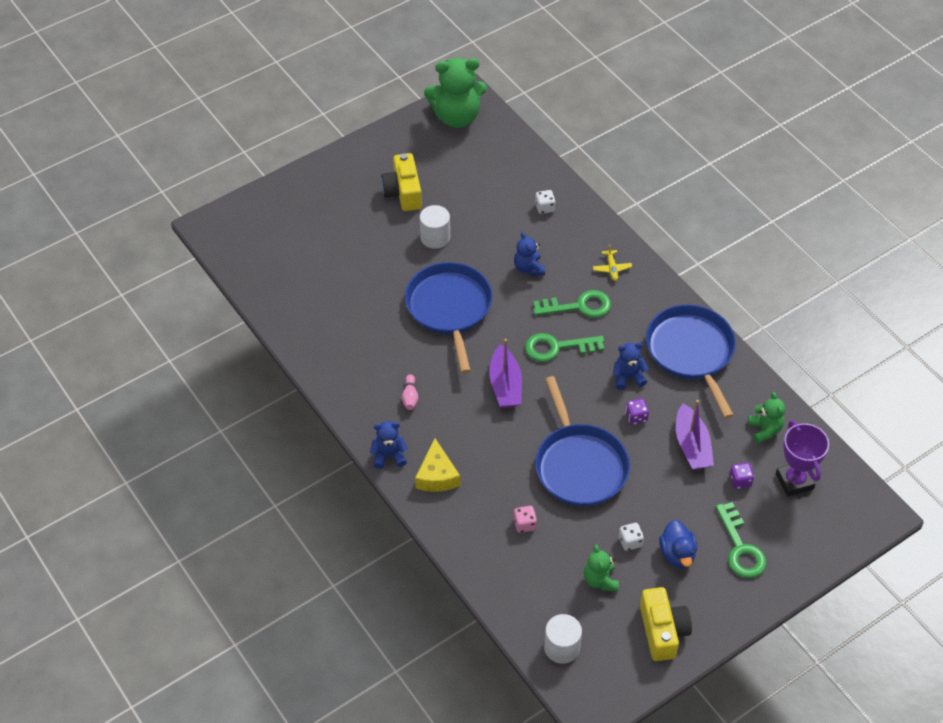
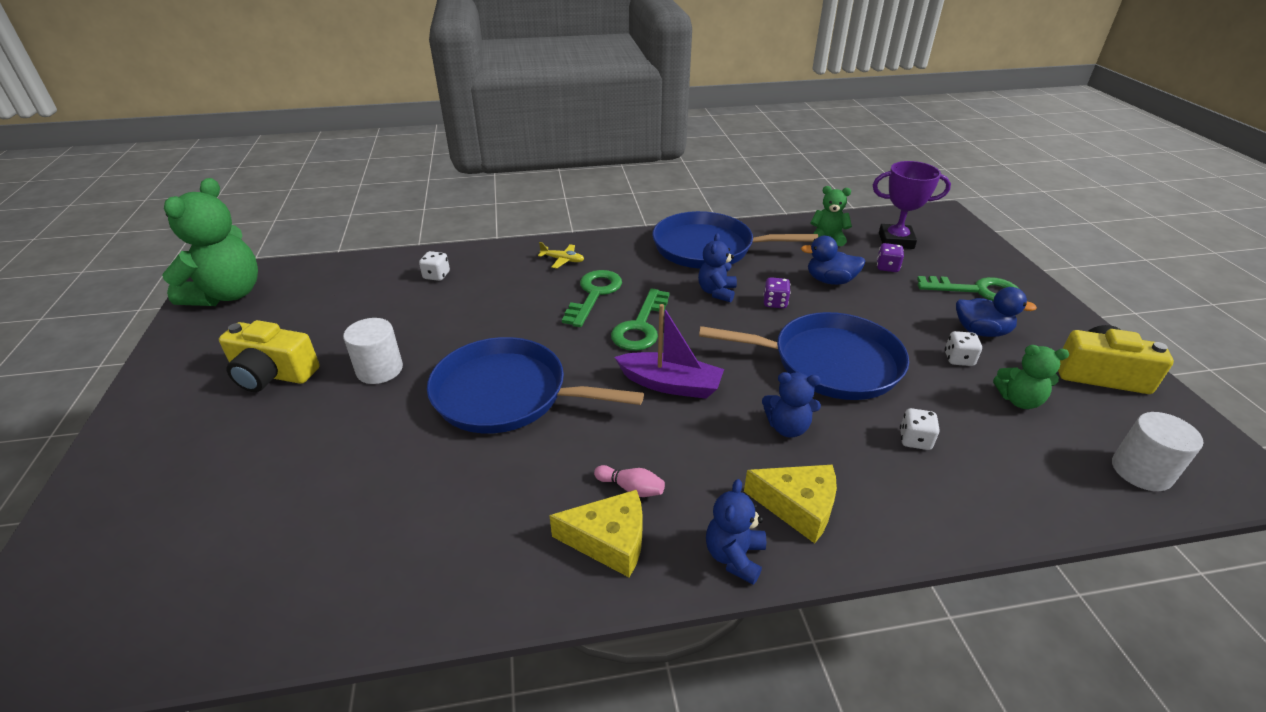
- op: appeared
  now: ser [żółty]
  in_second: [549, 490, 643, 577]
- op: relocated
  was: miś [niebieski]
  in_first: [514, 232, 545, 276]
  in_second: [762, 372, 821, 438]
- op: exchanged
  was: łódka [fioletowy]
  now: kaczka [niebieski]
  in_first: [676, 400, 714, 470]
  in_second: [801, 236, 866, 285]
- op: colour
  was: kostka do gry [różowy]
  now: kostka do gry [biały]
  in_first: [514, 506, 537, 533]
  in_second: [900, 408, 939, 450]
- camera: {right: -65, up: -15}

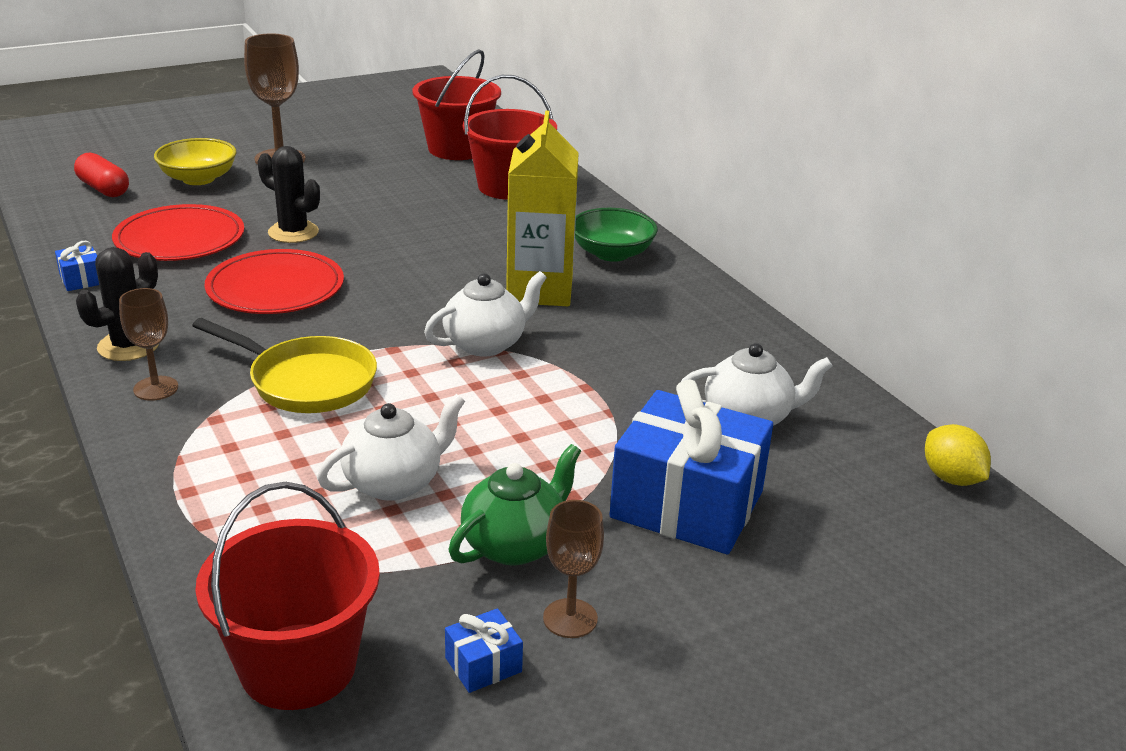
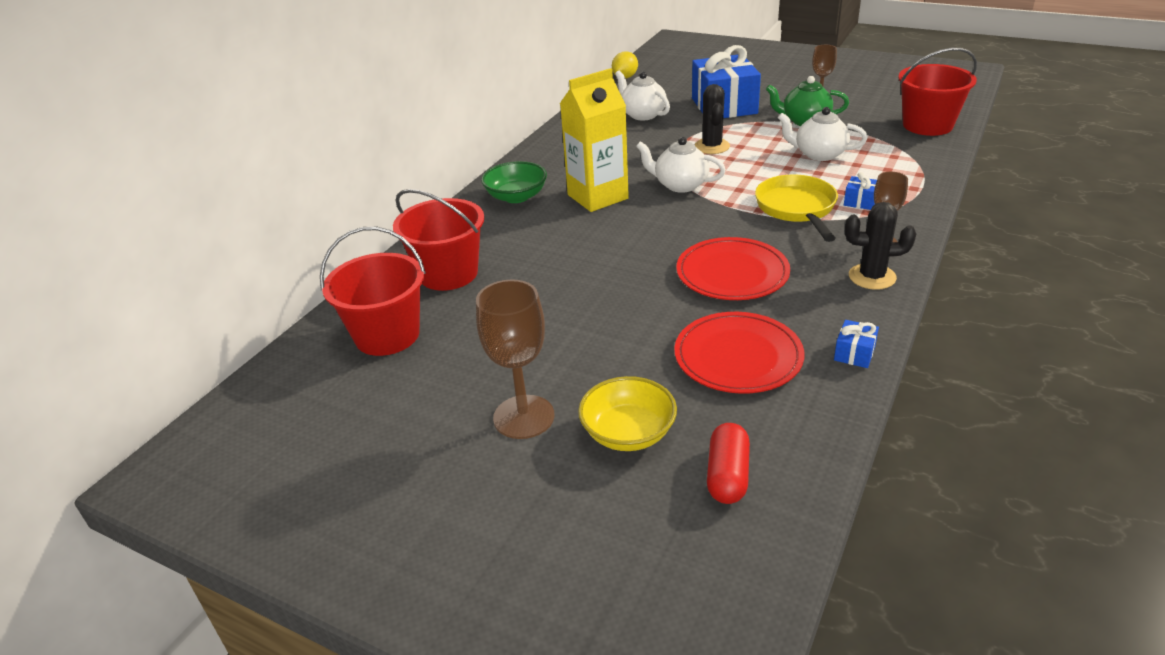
- op: relocated
  was: kaktus [czarny]
  in_first: [258, 146, 320, 243]
  in_second: [695, 84, 730, 154]
- op: relocated
  was: prezent [niebieski]
  in_first: [445, 608, 523, 693]
  in_second: [844, 172, 877, 210]
- camera: {right: -120, up: 5}

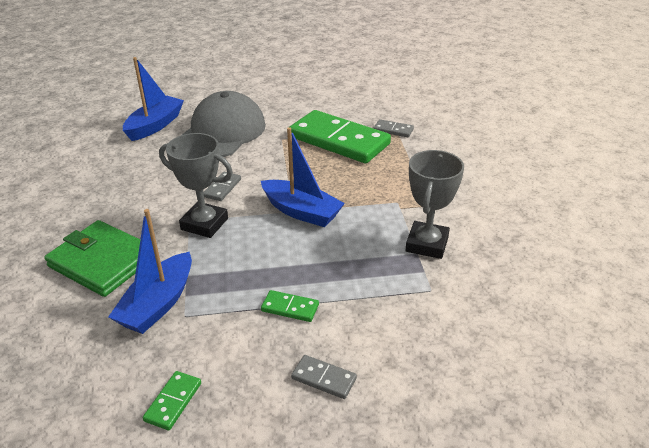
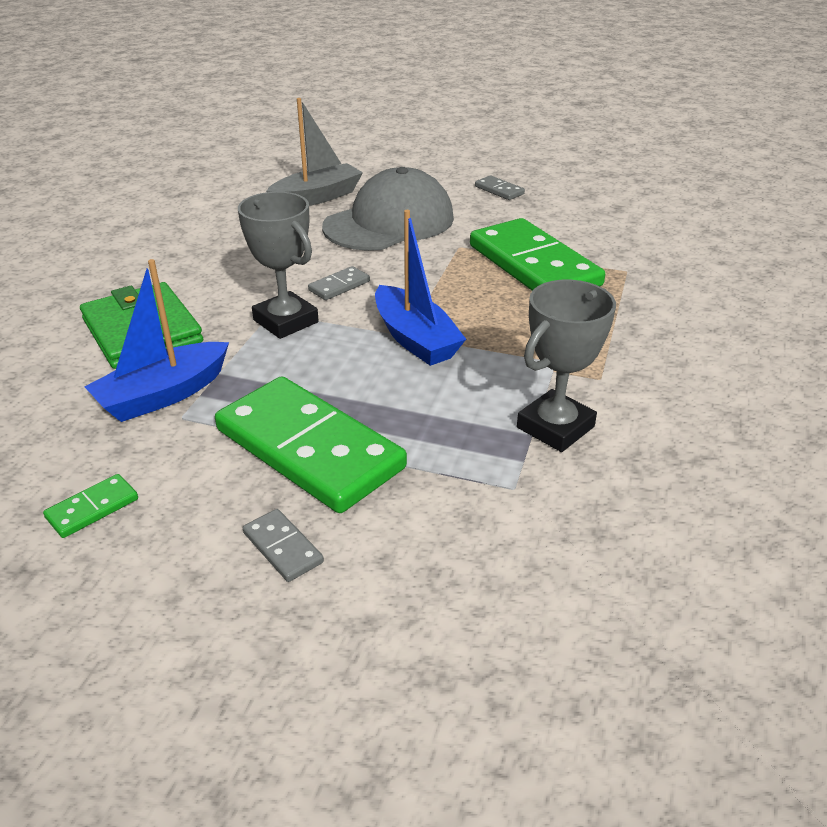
- op: relocated
  was: kostka domina [szary]
  in_first: [374, 119, 414, 137]
  in_second: [475, 175, 525, 200]
- op: colour
  was: łódka [niebieski]
  now: łódka [szary]
  in_first: [123, 57, 184, 141]
  in_second: [266, 98, 363, 206]
- op: size
  was: kostka domina [zielony]
  in_first: [261, 290, 319, 322]
  in_second: [215, 376, 407, 513]
  ratio: 2.48
- camera: {right: 25, up: 0}

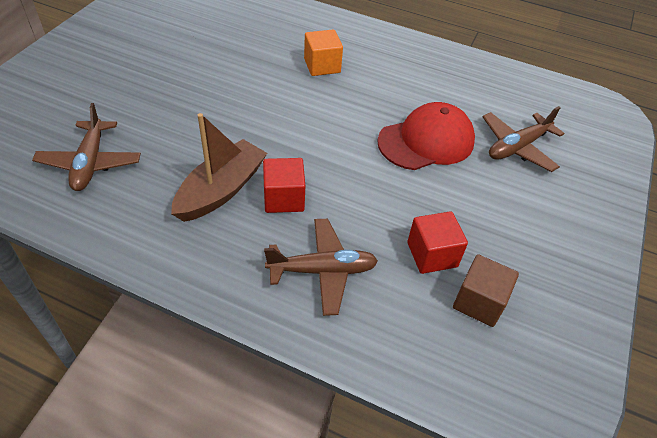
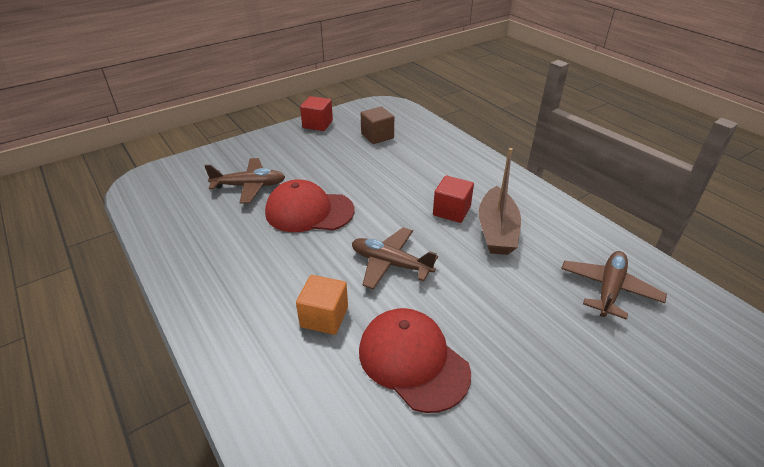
- op: appeared
  now: czapka [czerwony]
  in_second: [359, 308, 471, 413]
- op: relocated
  was: samolot [brązowy]
  in_first: [264, 219, 378, 316]
  in_second: [352, 227, 438, 290]
- op: relocated
  was: sześcian [czerwony]
  in_first: [407, 211, 468, 274]
  in_second: [300, 96, 333, 131]
- op: spun
  was: łódka [brązowy]
  in_first: [171, 113, 267, 222]
  in_second: [479, 148, 521, 255]
  clockwise: -60
- camera: {right: -145, up: -10}

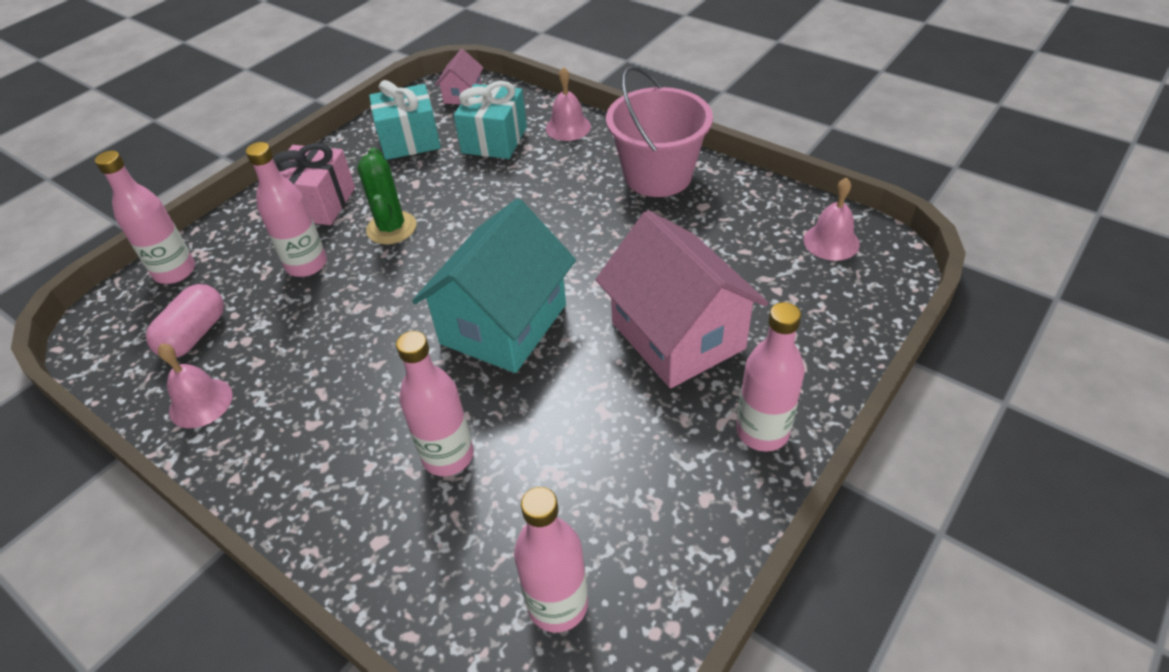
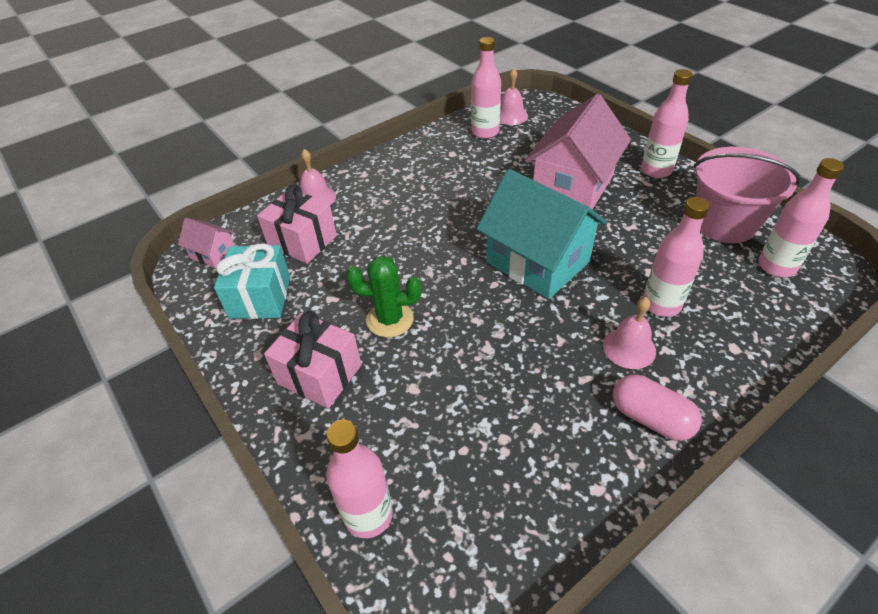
- op: relocated
  was: kapsułka [różowy]
  in_first: [146, 284, 224, 358]
  in_second: [613, 374, 702, 441]
- op: relocated
  was: dzwonek [różowy]
  in_first: [158, 344, 232, 428]
  in_second: [603, 297, 656, 369]
- op: relocated
  was: butelka [różowy]
  in_first: [246, 142, 327, 277]
  in_second: [471, 37, 501, 139]
- op: relocated
  was: wiadro [różowy]
  in_first: [606, 66, 713, 197]
  in_second: [694, 147, 801, 243]
- op: colour
  was: prezent [turkusowy]
  now: prezent [różowy]
  in_first: [454, 81, 527, 159]
  in_second: [257, 185, 337, 264]
- op: spun
  was: domek [różowy]
  in_first: [596, 210, 768, 388]
  in_second: [525, 94, 631, 210]
  clockwise: -45
- camera: {right: -75, up: 0}

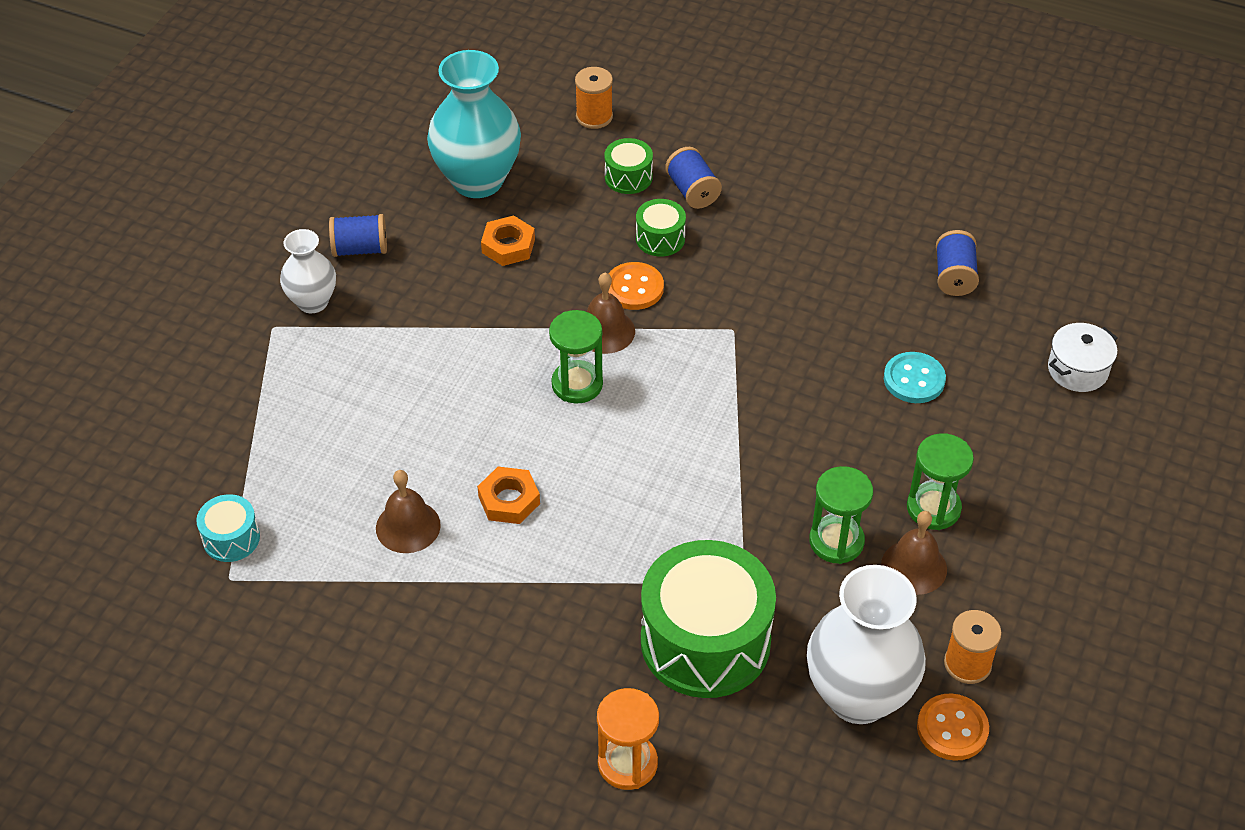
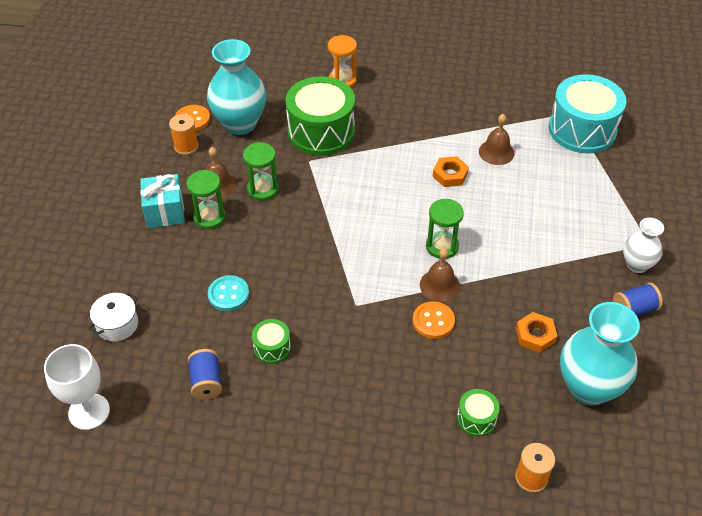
- op: missing
  was: szpulka [niebieski]
  in_first: [665, 147, 722, 209]
- op: appeared
  now: kielich [biały]
  in_second: [44, 344, 110, 430]
- op: appeared
  now: prezent [turkusowy]
  in_second: [140, 174, 185, 228]
- op: relocated
  was: bęben [zielony]
  in_first: [636, 199, 686, 257]
  in_second: [252, 319, 291, 364]
- op: colour
  was: wazon [biały]
  now: wazon [turkusowy]
  in_first: [807, 565, 926, 724]
  in_second: [207, 39, 266, 135]
- op: size
  was: bęben [turkusowy]
  in_first: [196, 494, 260, 562]
  in_second: [549, 74, 626, 153]
  ratio: 2.21
- camera: {right: 165, up: 0}

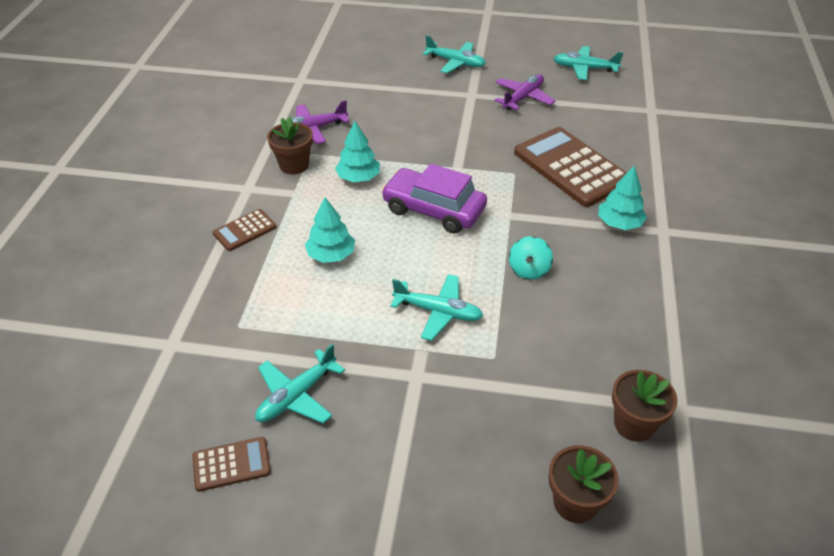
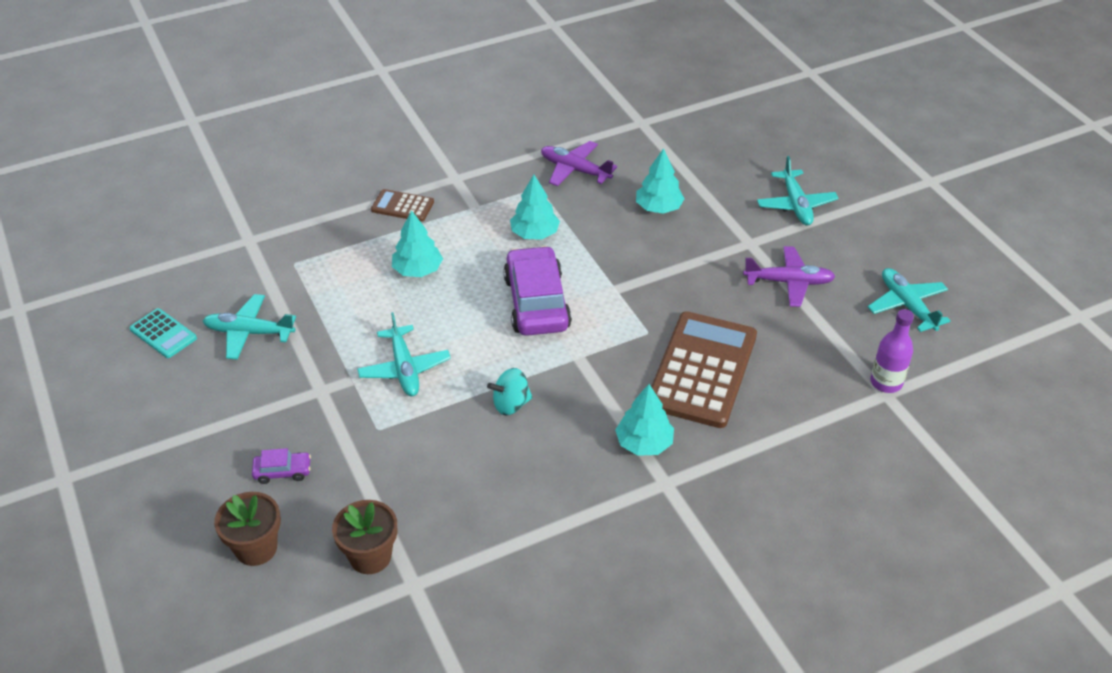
- op: missing
  was: doniczka [brązowy]
  in_first: [267, 117, 313, 174]
- op: appeared
  now: samochód [fioletowy]
  in_second: [252, 448, 311, 484]
- op: appeared
  now: drzewko [turkusowy]
  in_second: [636, 148, 685, 214]
- op: appeared
  now: butelka [fioletowy]
  in_second: [870, 309, 914, 393]
- op: colour
  was: kalkulator [brązowy]
  now: kalkulator [turkusowy]
  in_first: [192, 437, 271, 492]
  in_second: [129, 308, 197, 358]
- camera: {right: 55, up: 0}

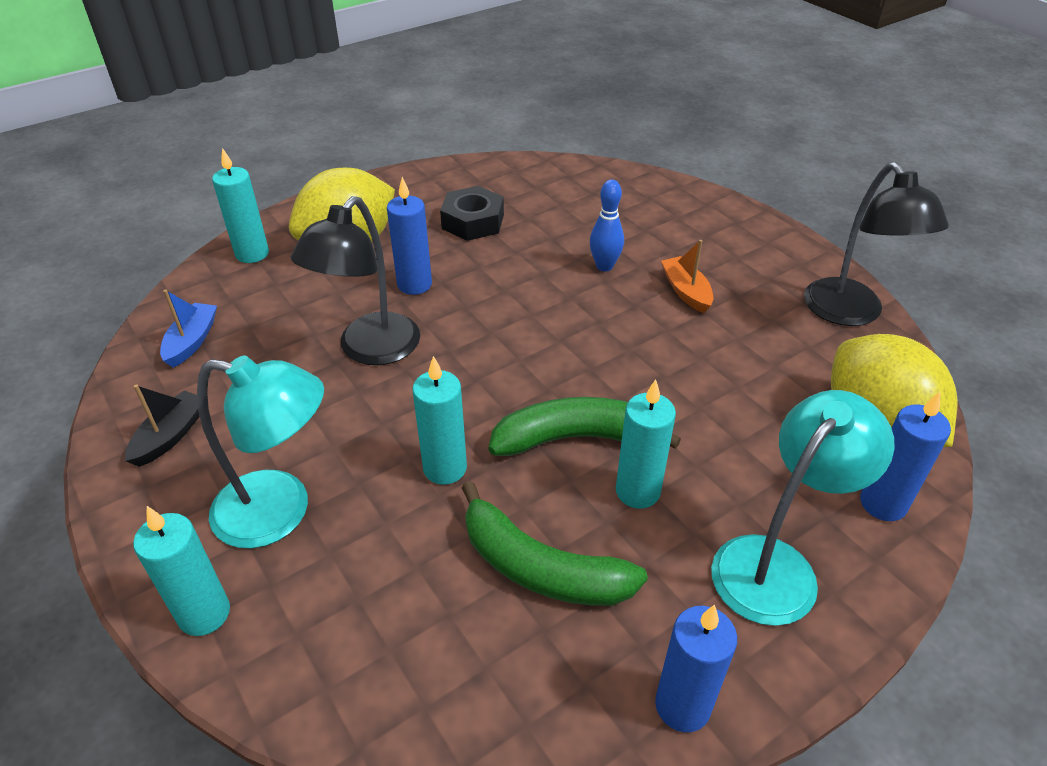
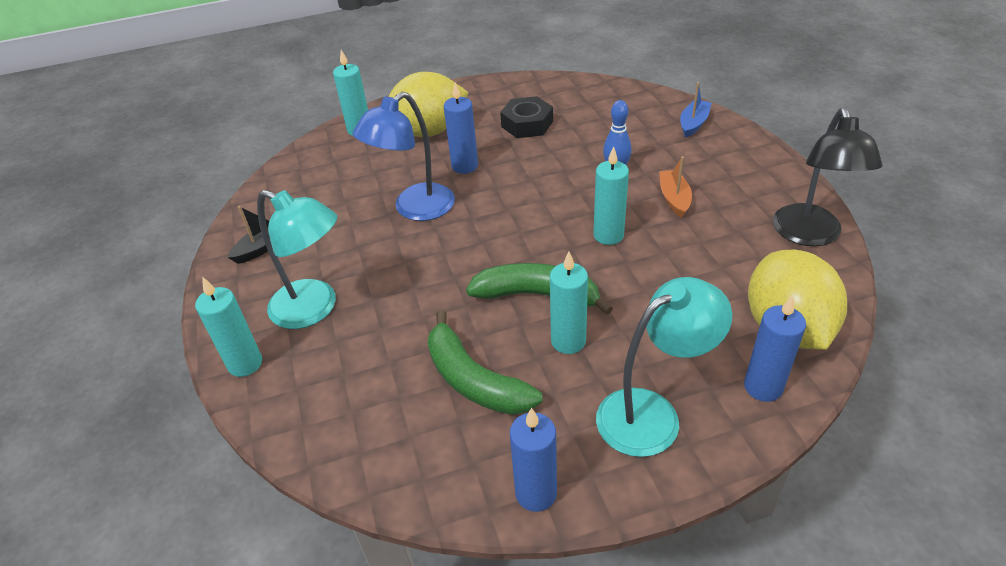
- op: relocated
  was: łódka [niebieski]
  in_first: [160, 290, 217, 368]
  in_second: [680, 82, 712, 138]
- op: relocated
  was: świeca [turkusowy]
  in_first: [412, 356, 467, 485]
  in_second: [593, 146, 629, 245]
- op: colour
  was: lampka [czarny]
  now: lampka [niebieski]
  in_first: [291, 196, 420, 365]
  in_second: [352, 92, 455, 221]
- camera: {right: 20, up: 0}

